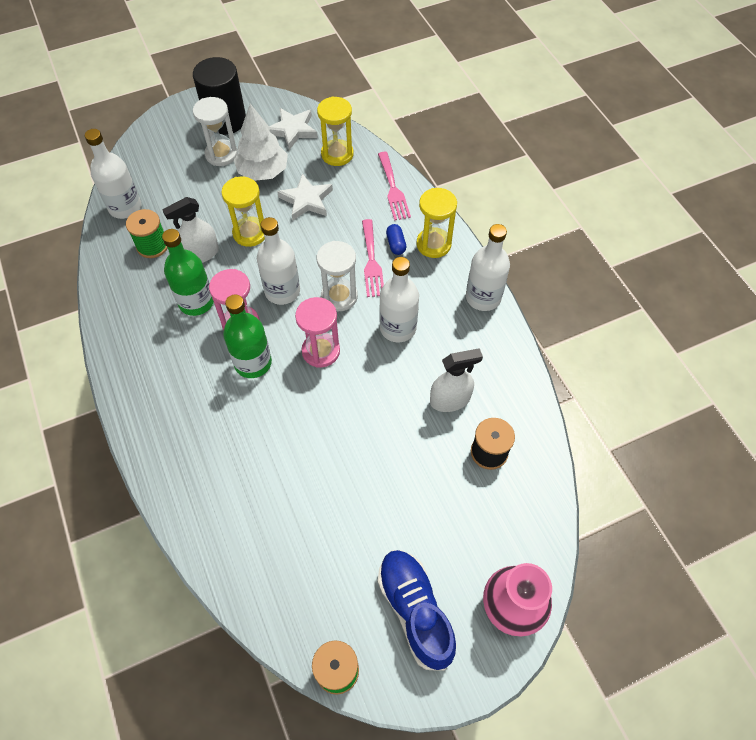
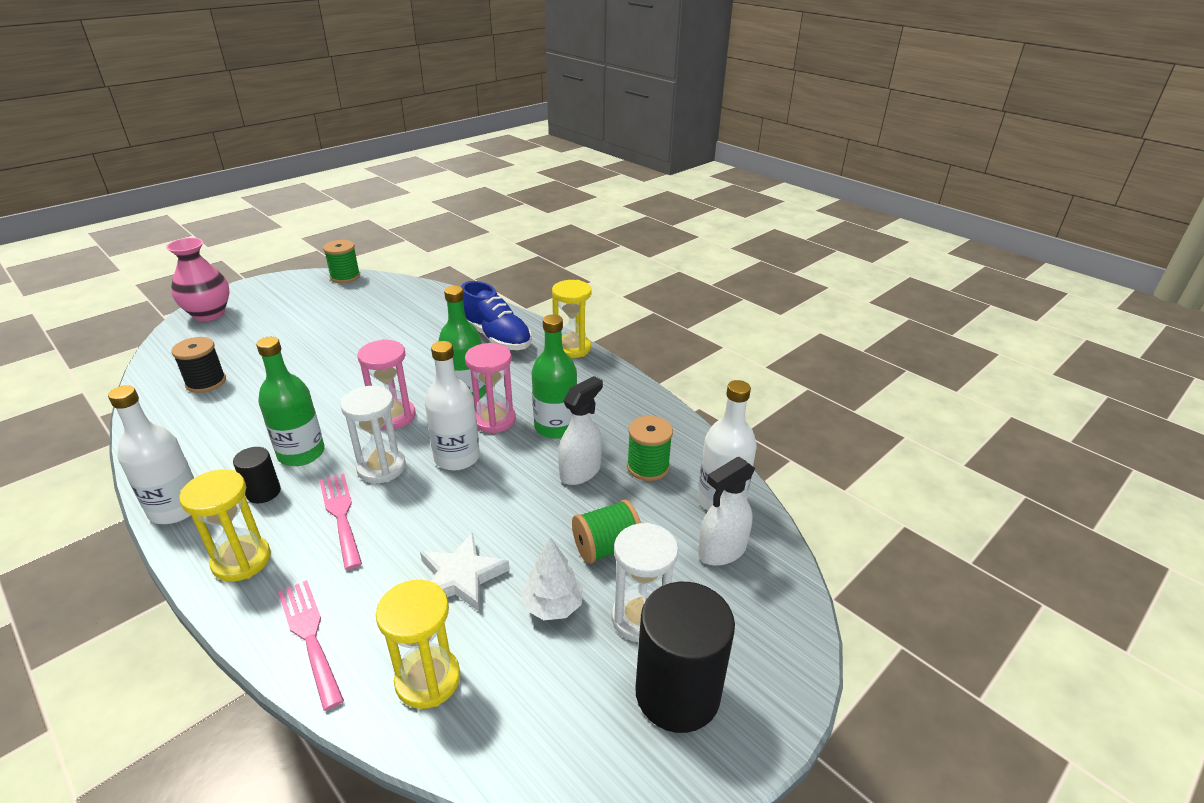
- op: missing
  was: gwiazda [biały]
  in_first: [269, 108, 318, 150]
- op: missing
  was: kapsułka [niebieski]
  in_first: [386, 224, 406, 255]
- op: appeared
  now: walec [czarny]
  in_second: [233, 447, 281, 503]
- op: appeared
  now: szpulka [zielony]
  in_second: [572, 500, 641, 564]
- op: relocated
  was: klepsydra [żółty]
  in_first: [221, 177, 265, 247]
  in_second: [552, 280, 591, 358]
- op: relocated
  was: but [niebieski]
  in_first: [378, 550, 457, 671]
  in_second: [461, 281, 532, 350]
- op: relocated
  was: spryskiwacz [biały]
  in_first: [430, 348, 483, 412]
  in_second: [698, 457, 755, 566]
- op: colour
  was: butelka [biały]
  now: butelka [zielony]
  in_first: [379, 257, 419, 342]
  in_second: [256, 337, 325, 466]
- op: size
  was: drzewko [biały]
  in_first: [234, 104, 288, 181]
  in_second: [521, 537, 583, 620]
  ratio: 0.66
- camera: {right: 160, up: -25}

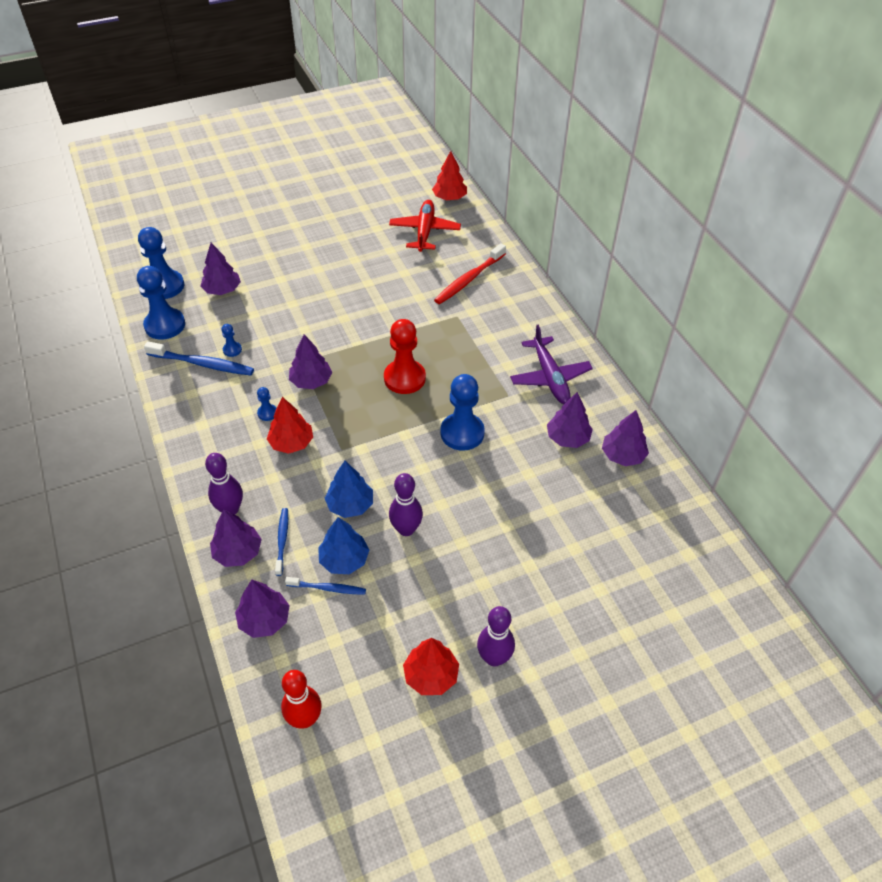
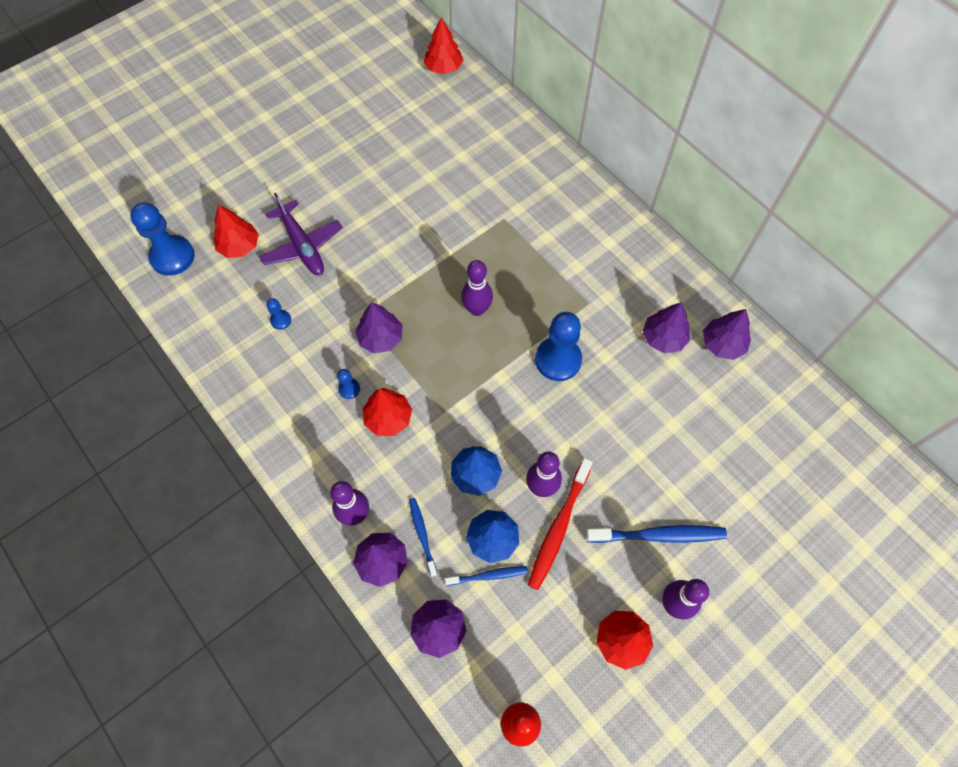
- op: missing
  was: pionek [niebieski]
  in_first: [137, 266, 185, 340]
- op: missing
  was: samolot [czerwony]
  in_first: [389, 200, 461, 252]
- op: relocated
  was: szczoteczka do zębów [niebieski]
  in_first: [144, 341, 254, 375]
  in_second: [586, 525, 727, 543]
- op: relocated
  was: szczoteczka do zębów [czerwony]
  in_first: [434, 243, 506, 304]
  in_second: [528, 458, 593, 590]
- op: relocated
  was: samolot [fioletowy]
  in_first: [510, 325, 593, 404]
  in_second: [259, 193, 343, 275]
- op: exchanged
  was: pionek [czerwony]
  now: kręgiel [fioletowy]
  in_first: [384, 319, 426, 394]
  in_second: [461, 260, 493, 316]
- op: colour
  was: drzewko [fioletowy]
  now: drzewko [czerwony]
  in_first: [201, 243, 241, 295]
  in_second: [214, 205, 259, 258]
- camera: {right: -15, up: 15}

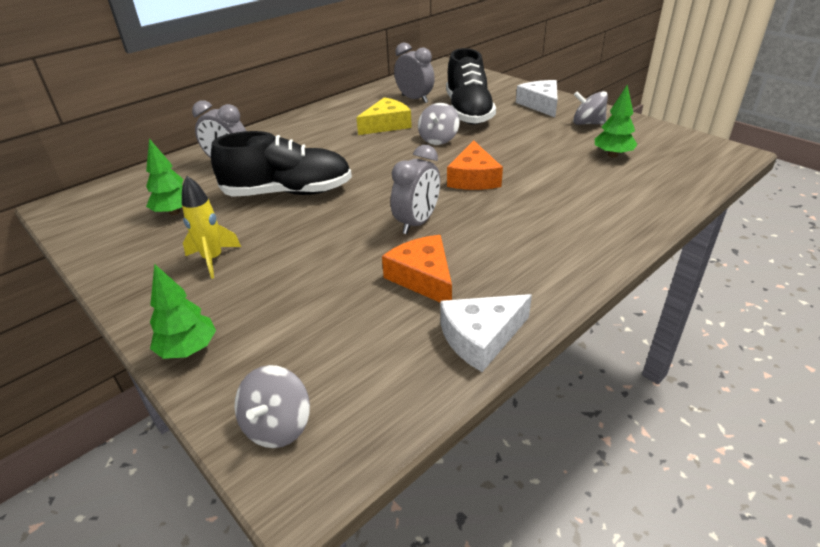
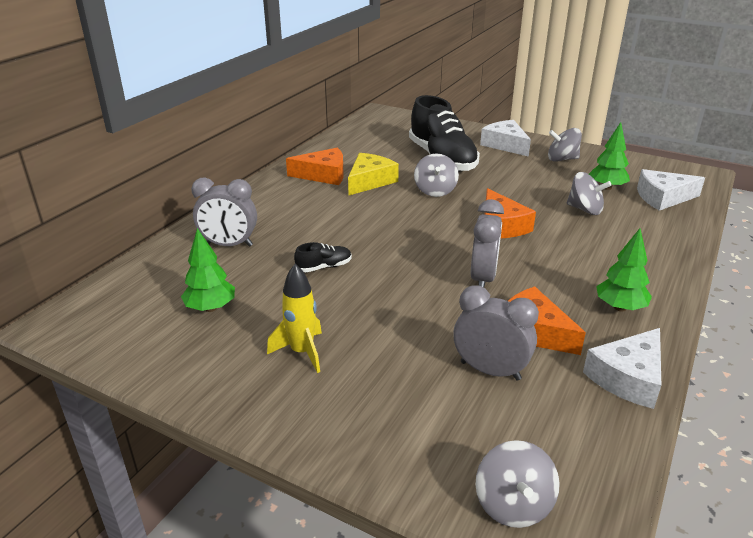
- op: appeared
  now: ser [pomarańczowy]
  in_second: [286, 148, 344, 185]
- op: appeared
  now: bączek [szary]
  in_second: [567, 172, 612, 215]
- op: appeared
  now: ser [biały]
  in_second: [637, 169, 705, 211]
- op: relocated
  was: drzewko [zielony]
  in_first: [150, 264, 216, 359]
  in_second: [596, 228, 652, 311]
- op: relocated
  was: budzik [szary]
  in_first: [394, 42, 435, 103]
  in_second: [453, 285, 539, 381]
- op: size
  was: but [czarny]
  in_first: [211, 131, 352, 197]
  in_second: [294, 242, 352, 272]
  ratio: 0.41
- camera: {right: -20, up: -5}

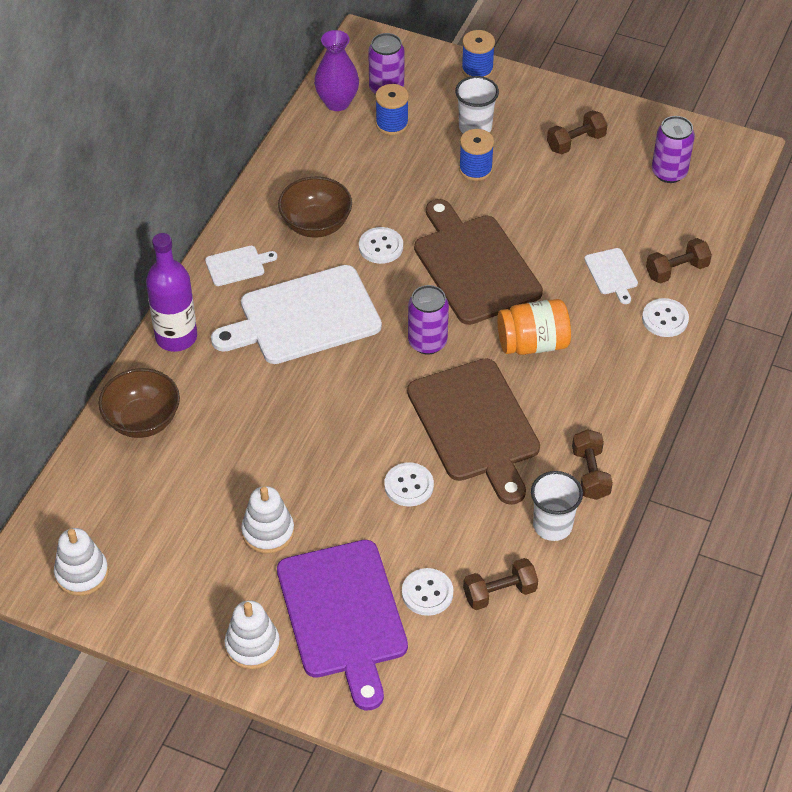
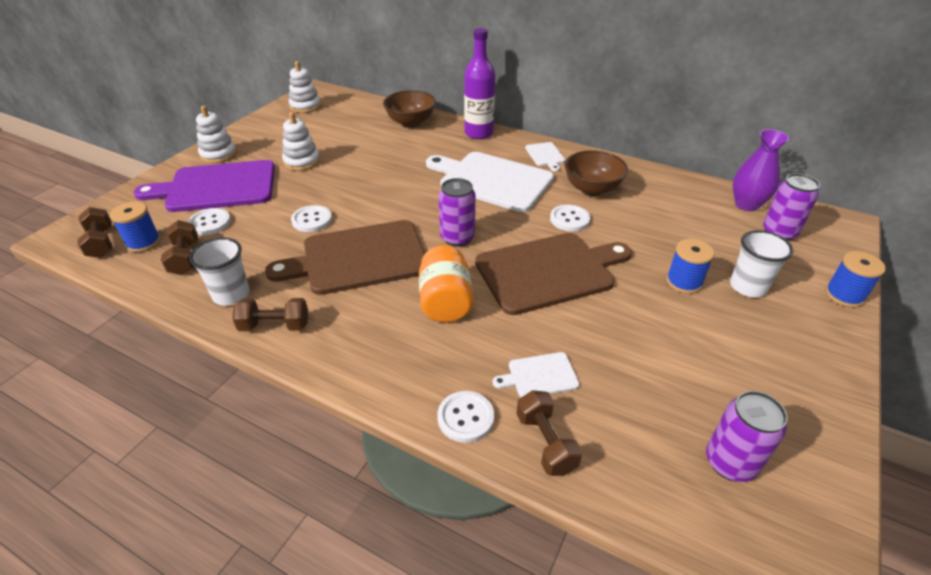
- op: relocated
  was: szpulka [niebieski]
  in_first: [375, 84, 409, 135]
  in_second: [110, 201, 161, 253]
- op: relocated
  was: hantel [brązowy]
  in_first: [547, 110, 608, 154]
  in_second: [77, 207, 112, 258]
- op: spun
  was: deska do krojenia [biały]
  in_first: [211, 265, 382, 364]
  in_second: [426, 152, 554, 212]
  clockwise: -45
- camera: {right: 95, up: -10}

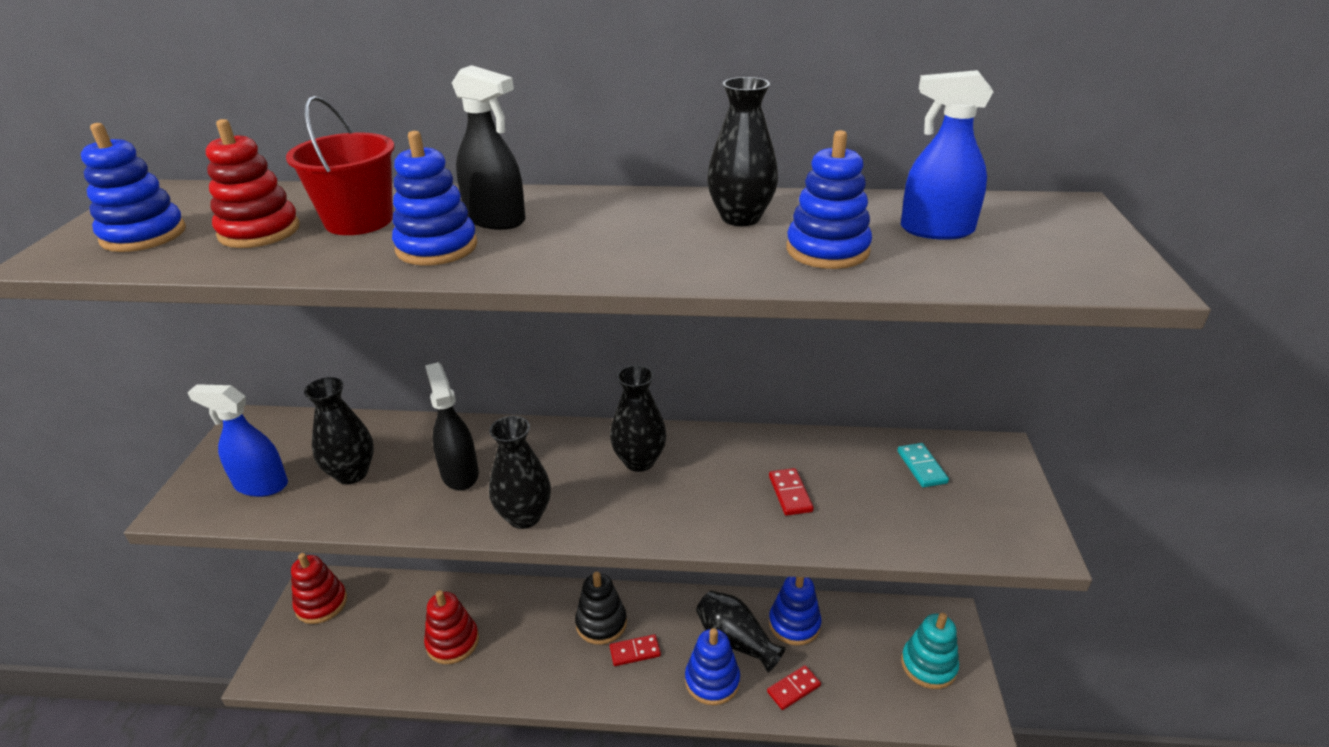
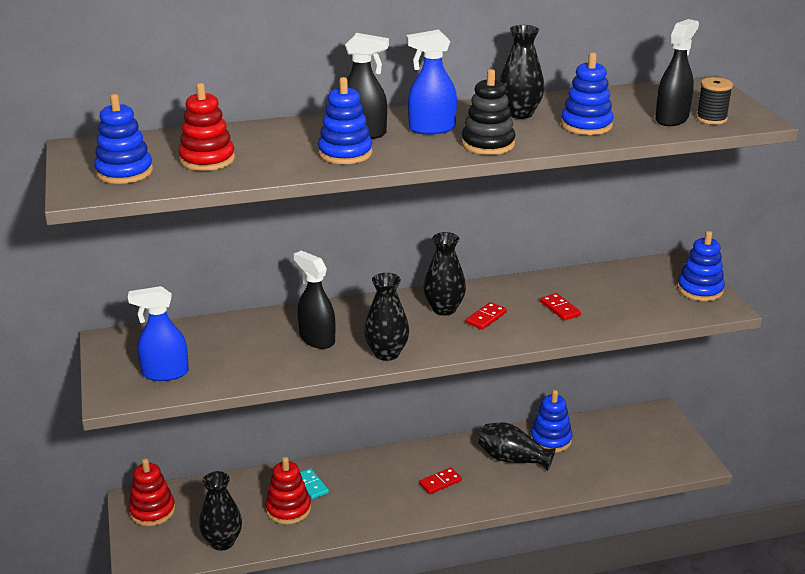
- op: missing
  was: wiadro [czerwony]
  in_first: [286, 96, 395, 235]
- op: missing
  was: zabawka nakładanka [turkusowy]
  in_first: [901, 613, 959, 689]
- op: appeared
  now: spryskiwacz [czarny]
  in_second: [655, 19, 699, 126]
- op: appeared
  now: szpulka [czarny]
  in_second: [696, 77, 733, 125]
- op: relocated
  was: wazon [czarny]
  in_first: [304, 377, 374, 484]
  in_second: [199, 471, 242, 551]
- op: relocated
  was: zabawka nakładanka [czarny]
  in_first: [575, 572, 627, 645]
  in_second: [462, 69, 516, 155]
- op: relocated
  was: zabawka nakładanka [niebieski]
  in_first: [685, 628, 740, 705]
  in_second: [677, 231, 725, 301]
- op: relocated
  was: kostka domina [czerwony]
  in_first: [767, 665, 821, 710]
  in_second: [466, 302, 507, 330]
- op: relocated
  was: kostka domina [turkusowy]
  in_first: [897, 443, 949, 487]
  in_second: [300, 468, 329, 499]
- op: relocated
  was: spryskiwacz [niebieski]
  in_first: [901, 70, 994, 240]
  in_second: [406, 30, 457, 135]
- camera: {right: -20, up: -5}

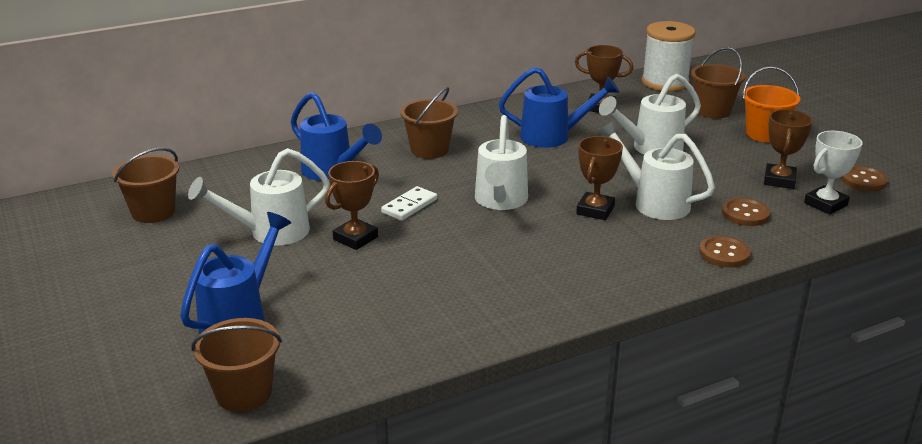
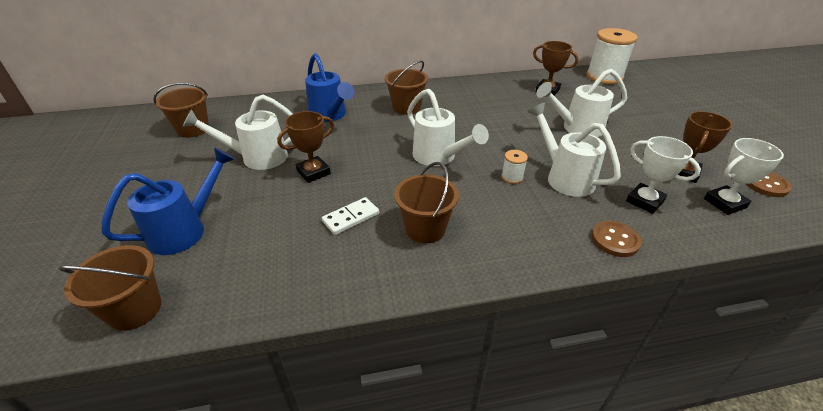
- op: missing
  was: konewka [niebieski]
  in_first: [499, 67, 620, 148]
- op: missing
  was: wiadro [pomarańczowy]
  in_first: [742, 66, 801, 143]
- op: relocated
  was: kostka domina [biały]
  in_first: [381, 186, 437, 221]
  in_second: [322, 197, 379, 235]
- op: relocated
  was: wiadro [brązowy]
  in_first: [691, 47, 745, 119]
  in_second: [394, 162, 459, 244]
- op: exchanged
  was: puchar [brązowy]
  now: szpulka [biały]
  in_first: [576, 136, 623, 220]
  in_second: [501, 150, 528, 184]
- op: exchanged
  was: guzik [brązowy]
  now: puchar [biały]
  in_first: [722, 198, 770, 226]
  in_second: [626, 136, 701, 214]
- op: spun
  was: konewka [biały]
  in_first: [475, 115, 528, 210]
  in_second: [407, 89, 489, 166]
  clockwise: -60
- camera: {right: 15, up: 10}

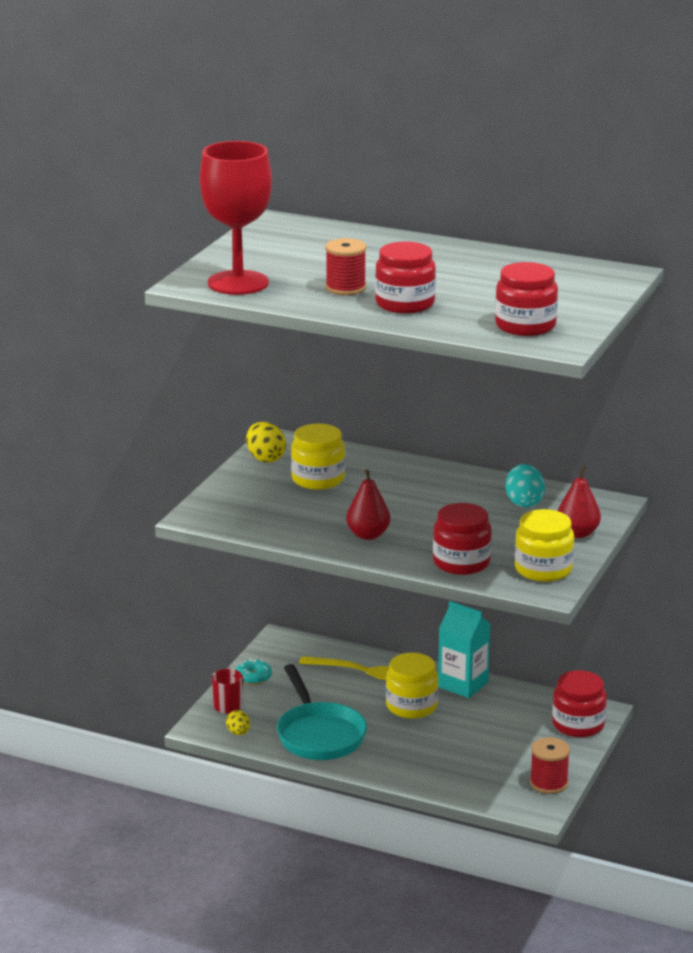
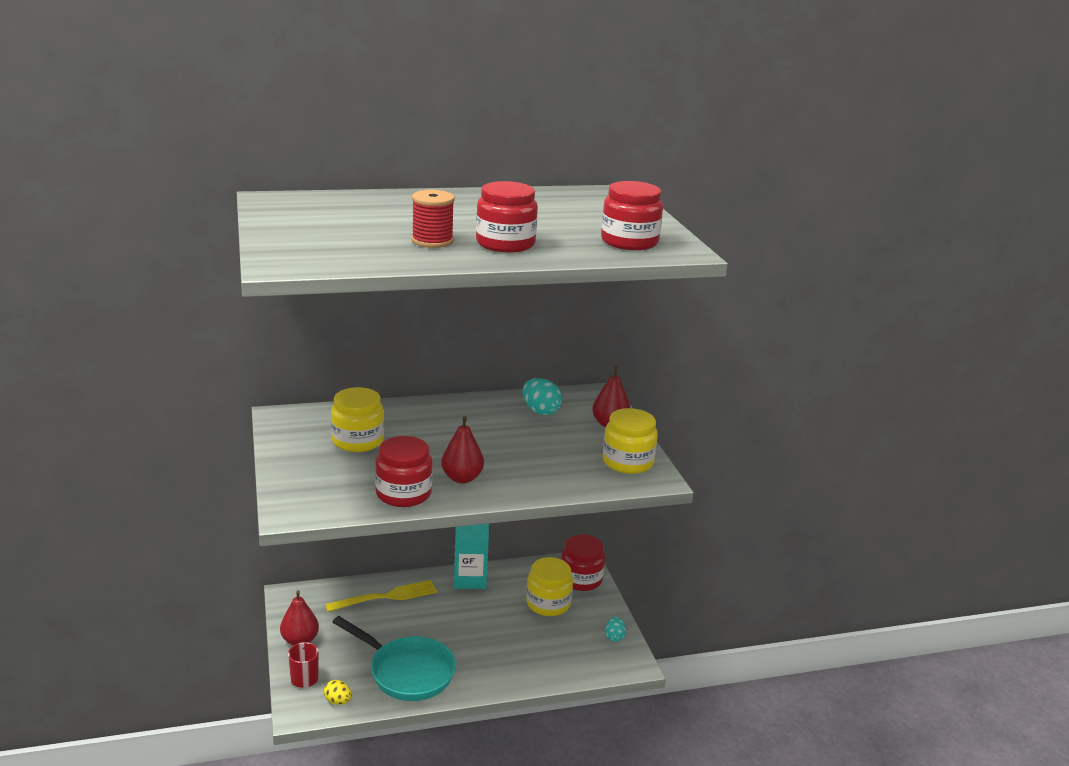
- op: missing
  was: kielich [czerwony]
  in_first: [200, 141, 272, 295]
- op: missing
  was: jajko [żółty]
  in_first: [246, 422, 286, 462]
- op: relocated
  was: słoik [żółty]
  in_first: [386, 653, 439, 719]
  in_second: [526, 557, 573, 616]
- op: relocated
  was: słoik [czerwony]
  in_first: [433, 503, 492, 575]
  in_second: [375, 436, 433, 507]
- op: exchanged
  was: donut [turkusowy]
  now: gruszka [czerwony]
  in_first: [236, 659, 272, 685]
  in_second: [280, 590, 319, 646]
- op: exchanged
  was: szpulka [czerwony]
  now: jajko [turkusowy]
  in_first: [530, 737, 570, 794]
  in_second: [605, 617, 626, 642]
- camera: {right: -40, up: 0}

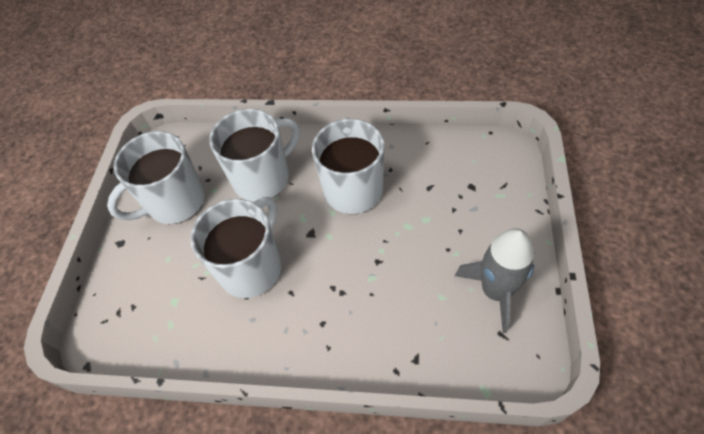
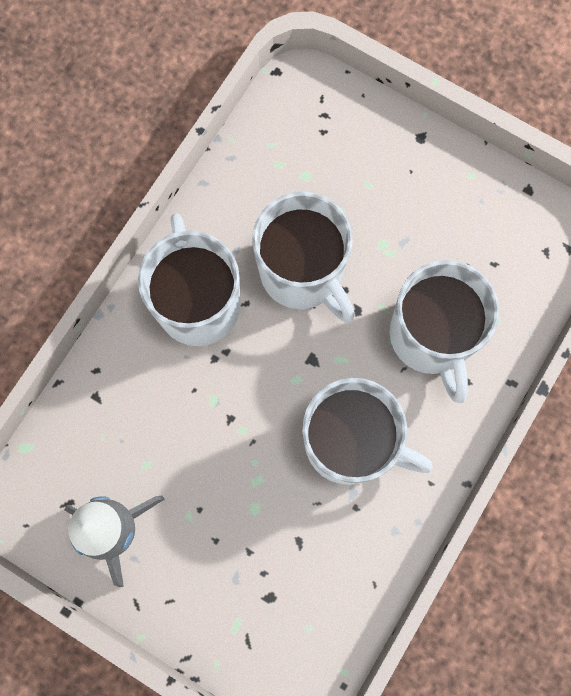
- op: relocated
  was: kubek [biały]
  in_first: [107, 131, 205, 224]
  in_second: [138, 213, 240, 346]
- camera: {right: 110, up: 20}

